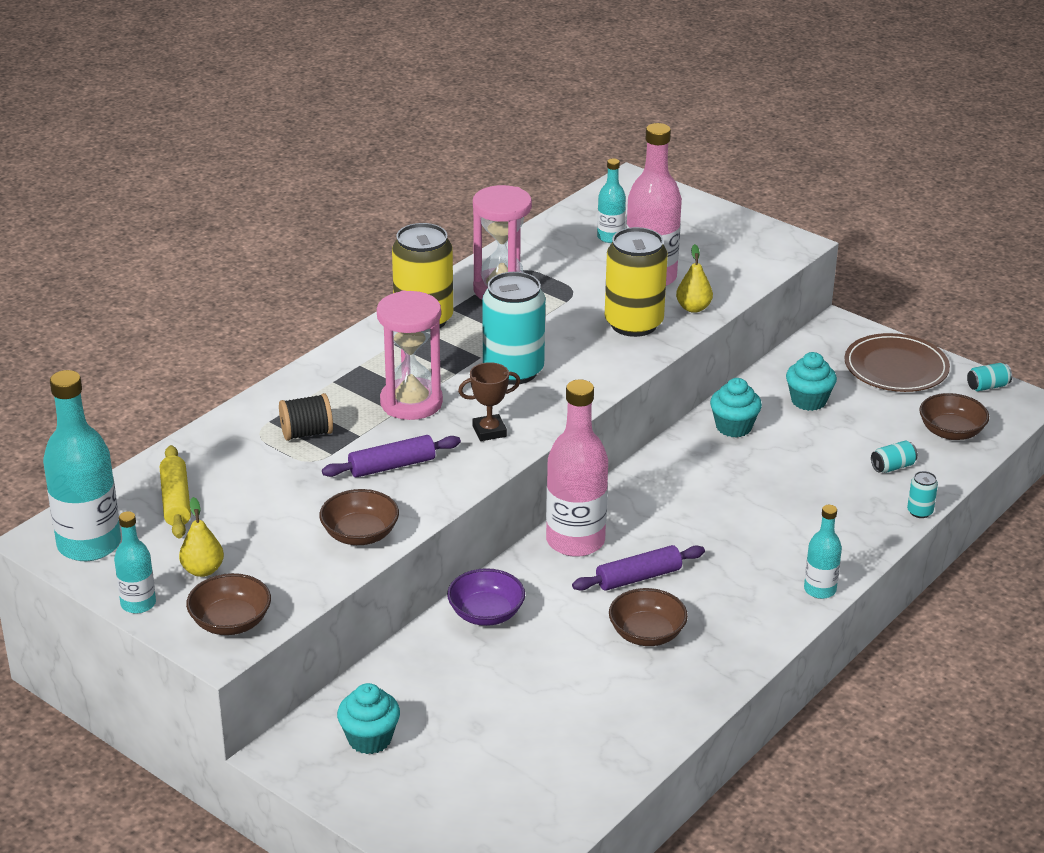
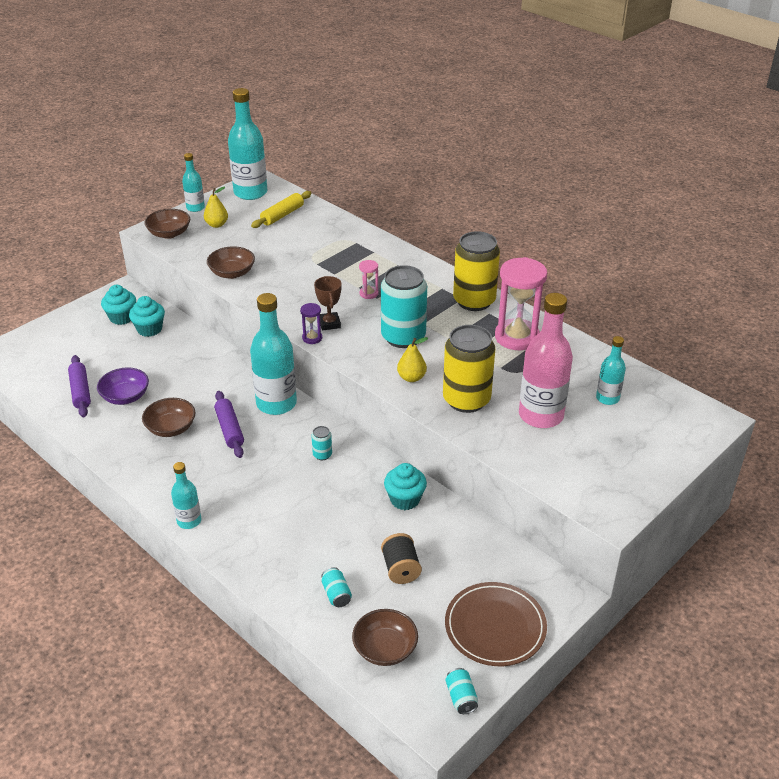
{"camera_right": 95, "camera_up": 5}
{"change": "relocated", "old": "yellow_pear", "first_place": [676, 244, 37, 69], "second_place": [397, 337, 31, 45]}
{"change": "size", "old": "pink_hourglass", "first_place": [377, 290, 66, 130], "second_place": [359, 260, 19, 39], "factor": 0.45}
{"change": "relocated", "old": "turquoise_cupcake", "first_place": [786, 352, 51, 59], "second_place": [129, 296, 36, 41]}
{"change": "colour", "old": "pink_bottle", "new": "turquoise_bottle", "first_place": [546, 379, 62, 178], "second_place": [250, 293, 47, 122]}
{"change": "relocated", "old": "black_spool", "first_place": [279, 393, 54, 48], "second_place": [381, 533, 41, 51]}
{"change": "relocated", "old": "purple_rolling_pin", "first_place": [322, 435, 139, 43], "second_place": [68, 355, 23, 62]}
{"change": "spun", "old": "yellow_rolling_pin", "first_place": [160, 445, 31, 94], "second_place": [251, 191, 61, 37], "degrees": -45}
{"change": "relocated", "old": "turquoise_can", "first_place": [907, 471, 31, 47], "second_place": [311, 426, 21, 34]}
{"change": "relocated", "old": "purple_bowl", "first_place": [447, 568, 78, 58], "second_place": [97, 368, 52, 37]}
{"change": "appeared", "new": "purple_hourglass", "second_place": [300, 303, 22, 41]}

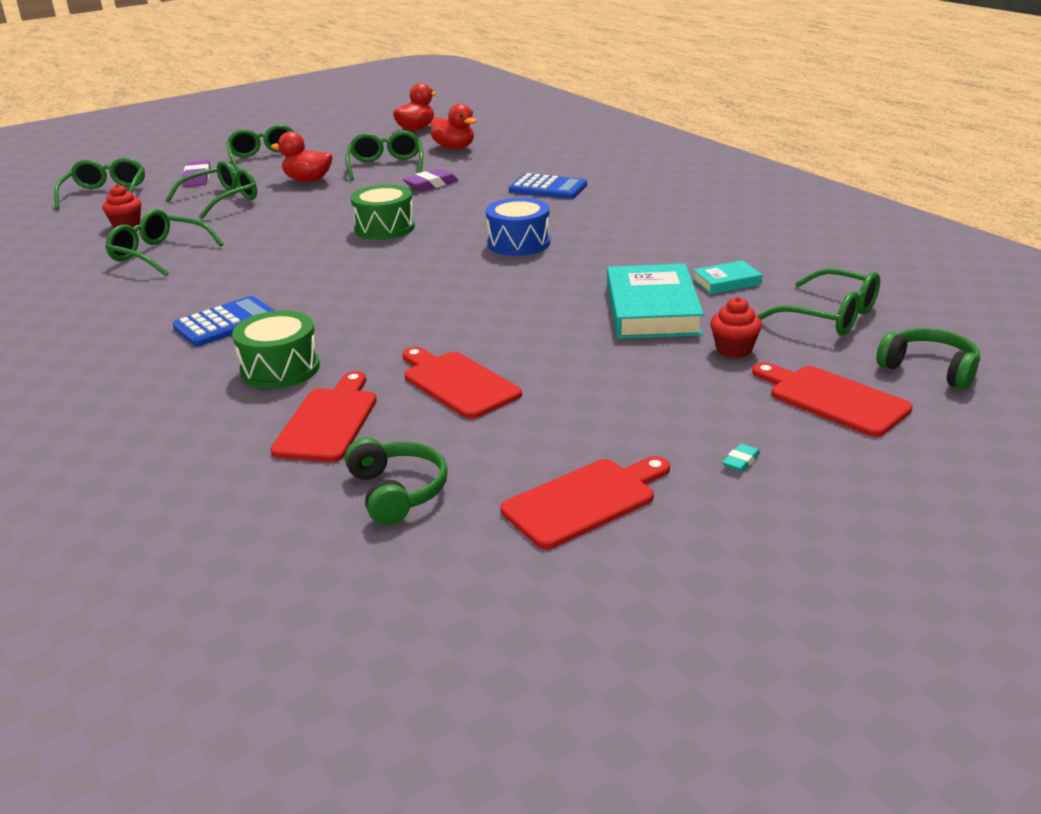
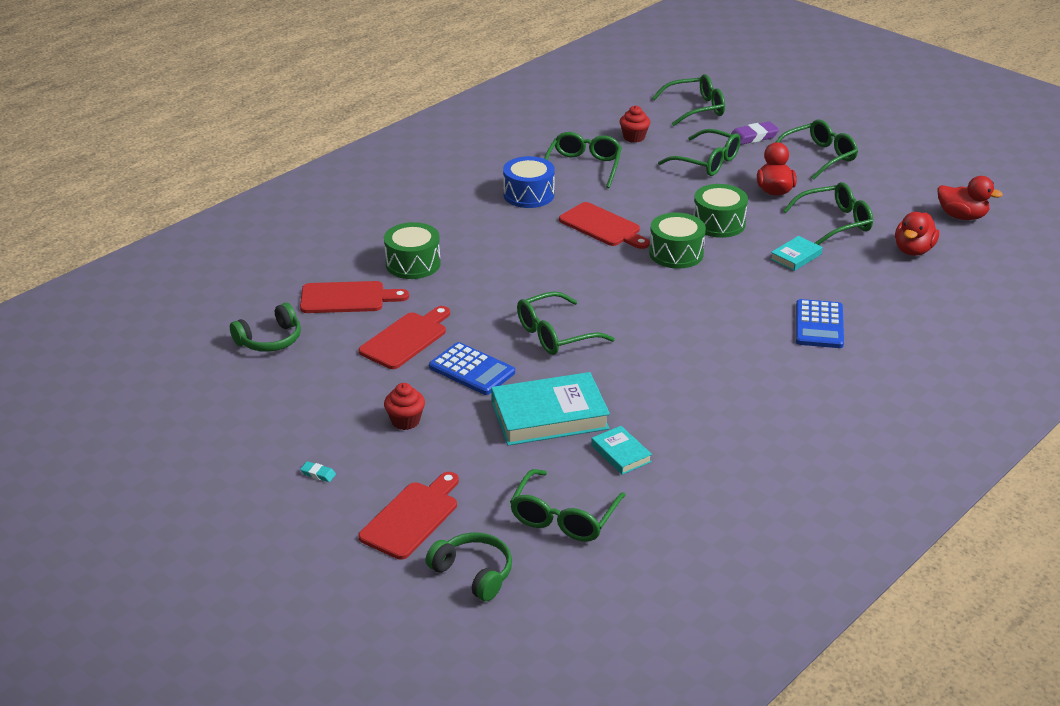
{"camera_right": 75, "camera_up": 5}
{"change": "exchanged", "old": "purple_eraser", "new": "turquoise_book", "first_place": [403, 169, 56, 22], "second_place": [771, 236, 52, 35]}
{"change": "relocated", "old": "blue_drum", "first_place": [486, 198, 64, 58], "second_place": [503, 156, 52, 52]}
{"change": "relocated", "old": "blue_calculator", "first_place": [172, 296, 103, 51], "second_place": [429, 342, 86, 53]}
{"change": "relocated", "old": "red_cupcake", "first_place": [710, 297, 52, 61], "second_place": [384, 383, 41, 47]}
{"change": "spun", "old": "green_headphones", "first_place": [876, 328, 104, 61], "second_place": [426, 532, 86, 69], "degrees": -75}
{"change": "relocated", "old": "red_cutting_board", "first_place": [501, 456, 169, 93], "second_place": [559, 202, 91, 47]}
{"change": "appeared", "new": "green_drum", "second_place": [693, 184, 55, 54]}
{"change": "appeared", "new": "green_glasses", "second_place": [517, 292, 98, 63]}

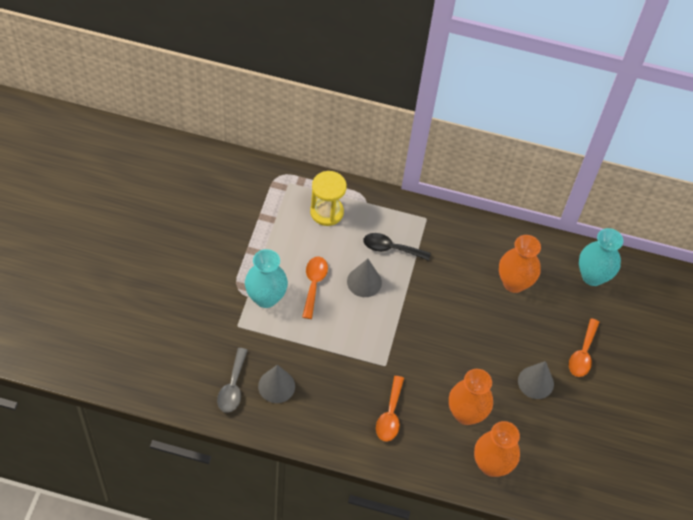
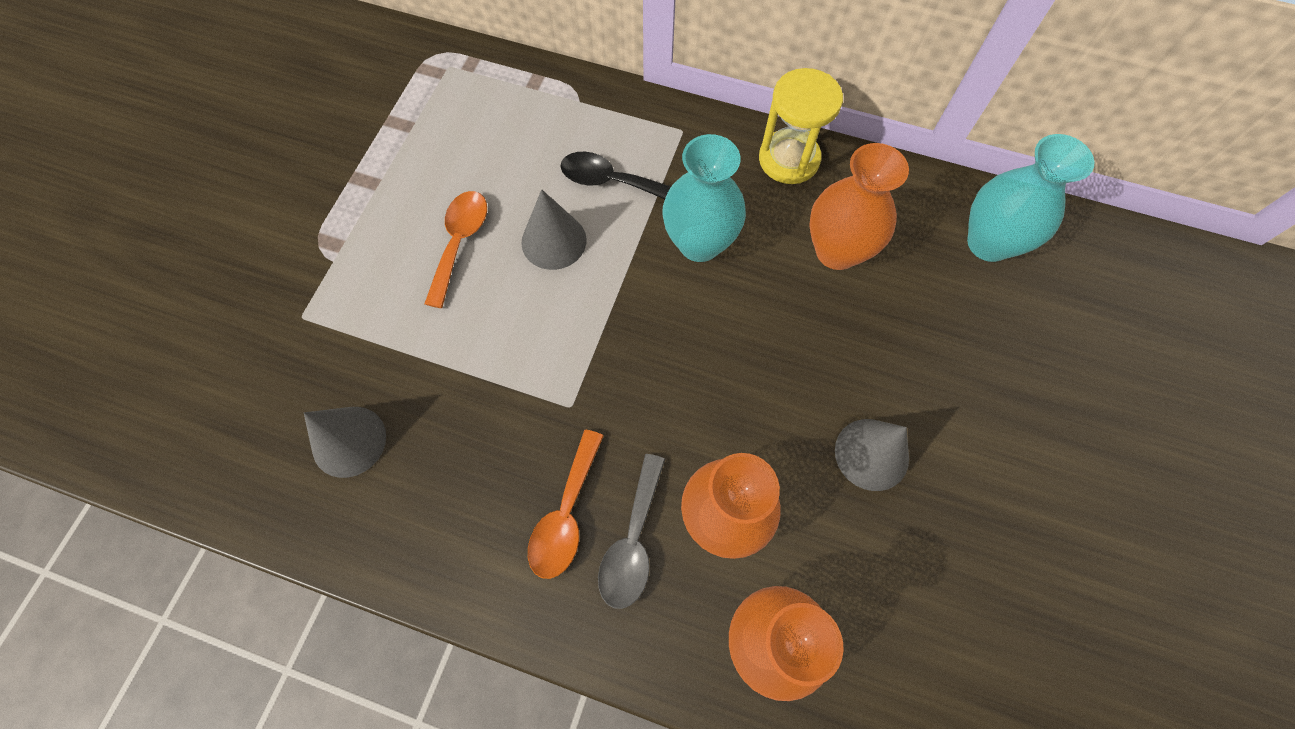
{"camera_right": 10, "camera_up": 10}
{"change": "relocated", "old": "yellow_hourglass", "first_place": [310, 171, 37, 55], "second_place": [759, 68, 84, 116]}
{"change": "relocated", "old": "turquoise_vase", "first_place": [245, 249, 43, 59], "second_place": [662, 134, 84, 128]}
{"change": "missing", "old": "orange_spoon", "first_place": [569, 318, 31, 59]}
{"change": "relocated", "old": "grey_spoon", "first_place": [217, 348, 31, 65], "second_place": [598, 454, 67, 155]}

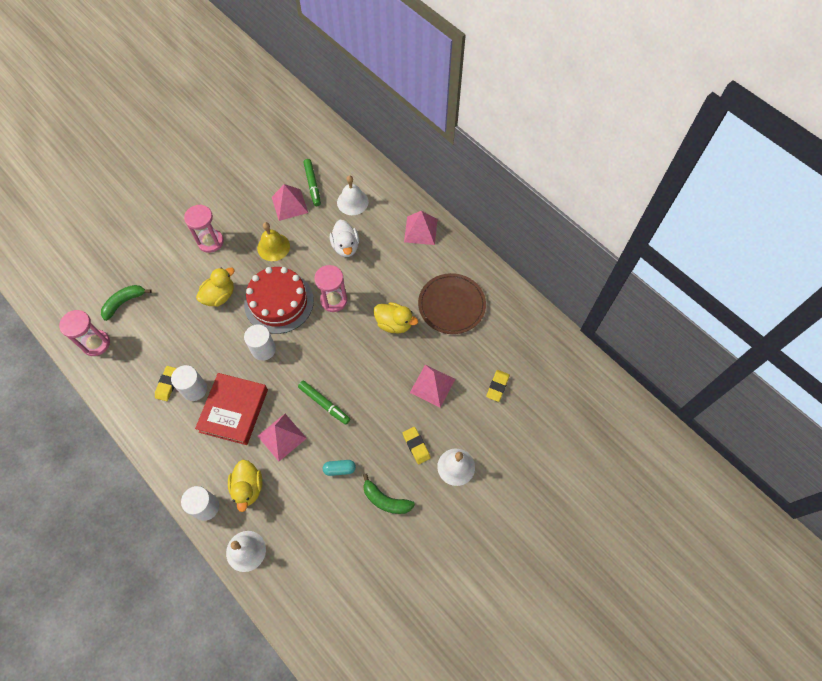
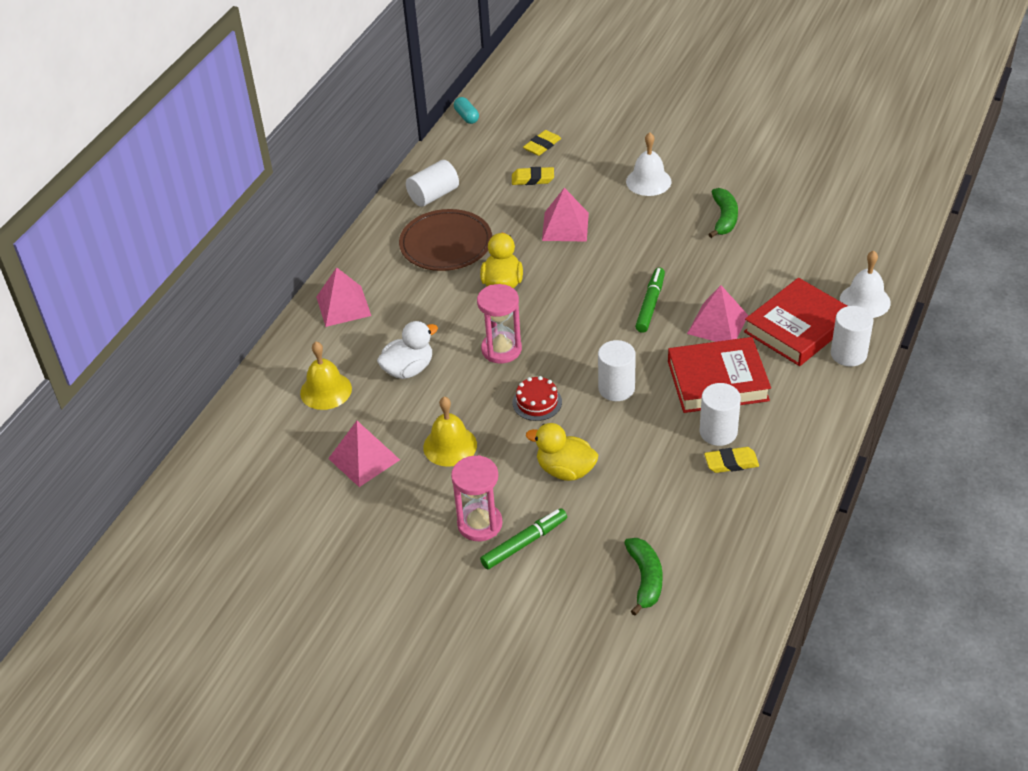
{"camera_right": -110, "camera_up": -20}
{"change": "relocated", "old": "green_marker", "first_place": [303, 159, 18, 47], "second_place": [480, 508, 87, 62]}
{"change": "colour", "old": "white_bell", "new": "yellow_bell", "first_place": [337, 175, 32, 40], "second_place": [300, 342, 52, 68]}
{"change": "size", "old": "red_cake", "first_place": [244, 267, 70, 67], "second_place": [513, 376, 49, 45], "factor": 0.46}
{"change": "spun", "old": "green_banana", "first_place": [101, 285, 51, 36], "second_place": [624, 538, 39, 78], "degrees": -120}
{"change": "missing", "old": "pink_hourglass", "first_place": [59, 310, 51, 46]}
{"change": "relocated", "old": "yellow_eraser", "first_place": [403, 427, 28, 37], "second_place": [523, 130, 38, 26]}
{"change": "exchanged", "old": "yellow_duck", "new": "red_book", "first_place": [228, 460, 34, 52], "second_place": [744, 278, 103, 88]}
{"change": "relocated", "old": "turquoise_capsule", "first_place": [323, 460, 33, 16], "second_place": [454, 97, 25, 27]}
{"change": "appeared", "new": "white_cylinder", "second_place": [406, 160, 53, 47]}

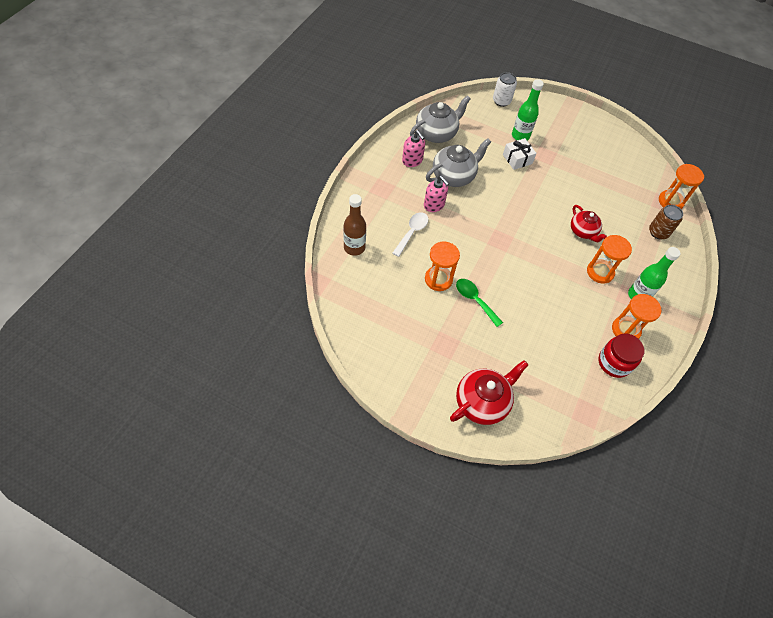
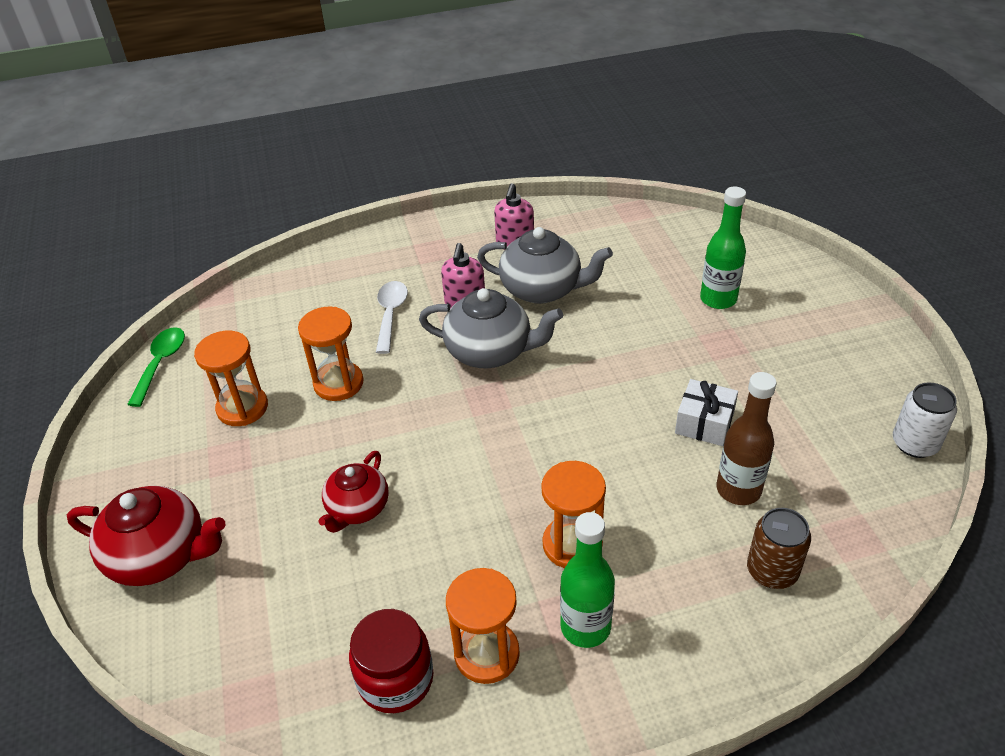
{"camera_right": 55, "camera_up": -15}
{"change": "relocated", "old": "white_can", "first_place": [493, 72, 24, 35], "second_place": [893, 382, 64, 76]}
{"change": "relocated", "old": "grey_teapot", "first_place": [410, 95, 61, 48], "second_place": [419, 288, 144, 80]}
{"change": "relocated", "old": "white_gift", "first_place": [503, 138, 34, 32], "second_place": [675, 379, 63, 67]}
{"change": "relocated", "old": "orange_hourglass", "first_place": [659, 164, 45, 45], "second_place": [194, 331, 74, 95]}
{"change": "relocated", "old": "brown_bottle", "first_place": [343, 194, 23, 62], "second_place": [716, 372, 61, 133]}
{"change": "relocated", "old": "red_teapot", "first_place": [571, 205, 36, 37], "second_place": [318, 451, 71, 82]}
{"change": "spun", "old": "white_spoon", "first_place": [392, 212, 36, 45], "second_place": [376, 281, 32, 73], "degrees": -75}
{"change": "relocated", "old": "green_spoon", "first_place": [456, 279, 47, 48], "second_place": [127, 327, 58, 80]}

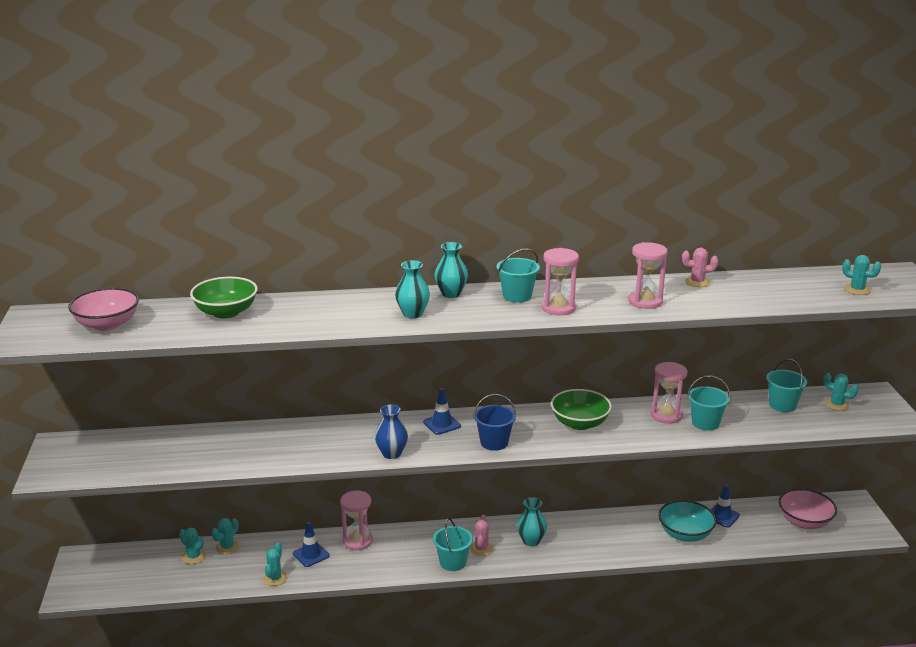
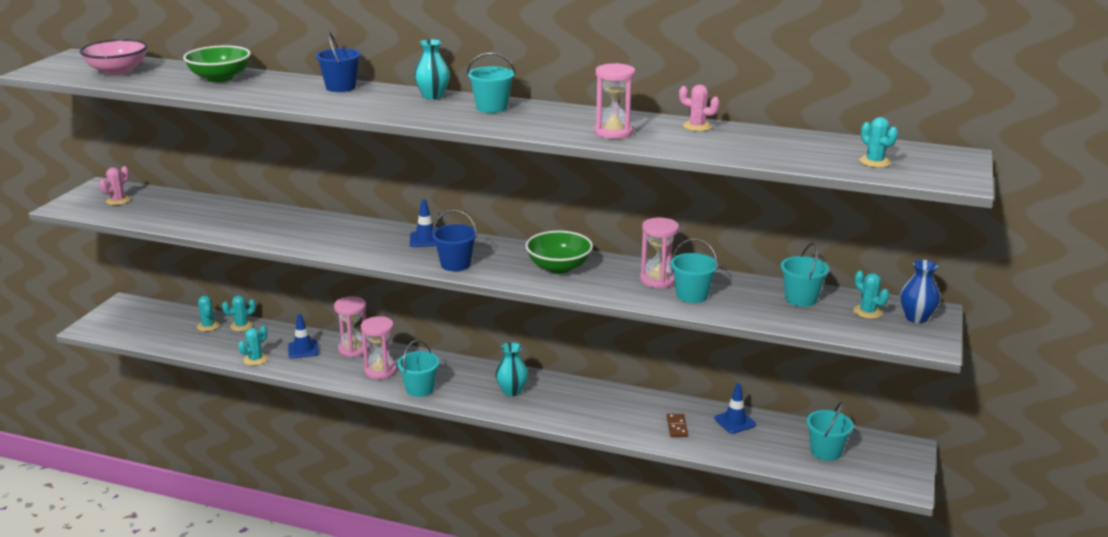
{"camera_right": 25, "camera_up": 0}
{"change": "relocated", "old": "pink_hourglass", "first_place": [542, 248, 37, 67], "second_place": [361, 316, 36, 63]}
{"change": "missing", "old": "turquoise_vase", "first_place": [395, 260, 35, 58]}
{"change": "relocated", "old": "blue_vase", "first_place": [375, 405, 33, 54], "second_place": [900, 260, 40, 63]}
{"change": "exchanged", "old": "pink_bowl", "new": "turquoise_bucket", "first_place": [779, 489, 58, 40], "second_place": [807, 402, 47, 59]}
{"change": "exchanged", "old": "turquoise_bowl", "new": "brown_domino", "first_place": [658, 500, 59, 42], "second_place": [667, 414, 21, 23]}
{"change": "relocated", "old": "pink_cactus", "first_place": [470, 515, 23, 41], "second_place": [99, 166, 32, 39]}
{"change": "appeared", "new": "blue_bucket", "second_place": [315, 32, 46, 60]}

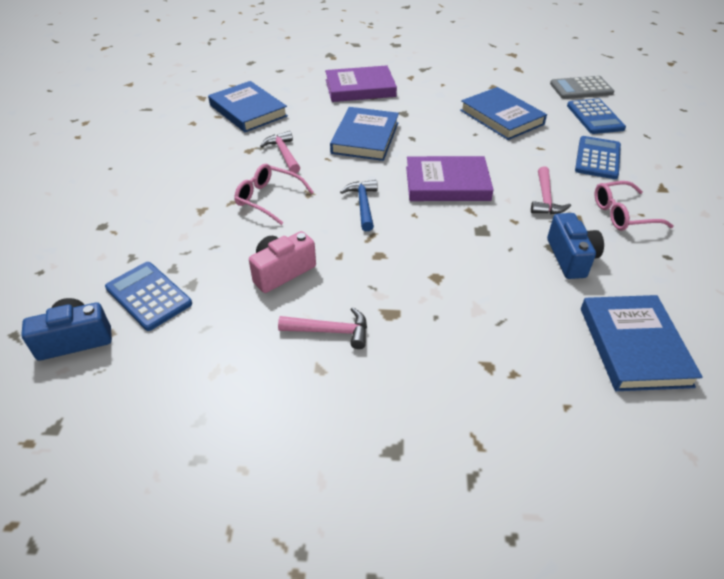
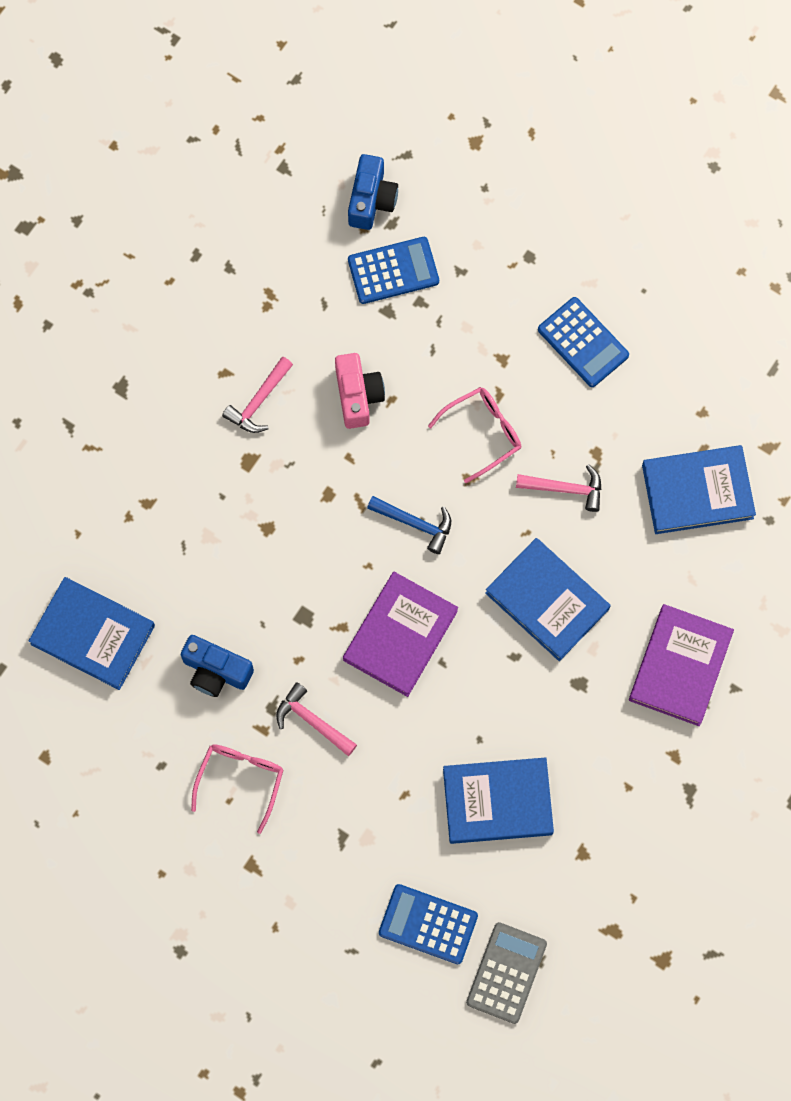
{"camera_right": 120, "camera_up": 30}
{"change": "relocated", "old": "blue_calculator", "first_place": [575, 136, 46, 43], "second_place": [538, 297, 91, 90]}

